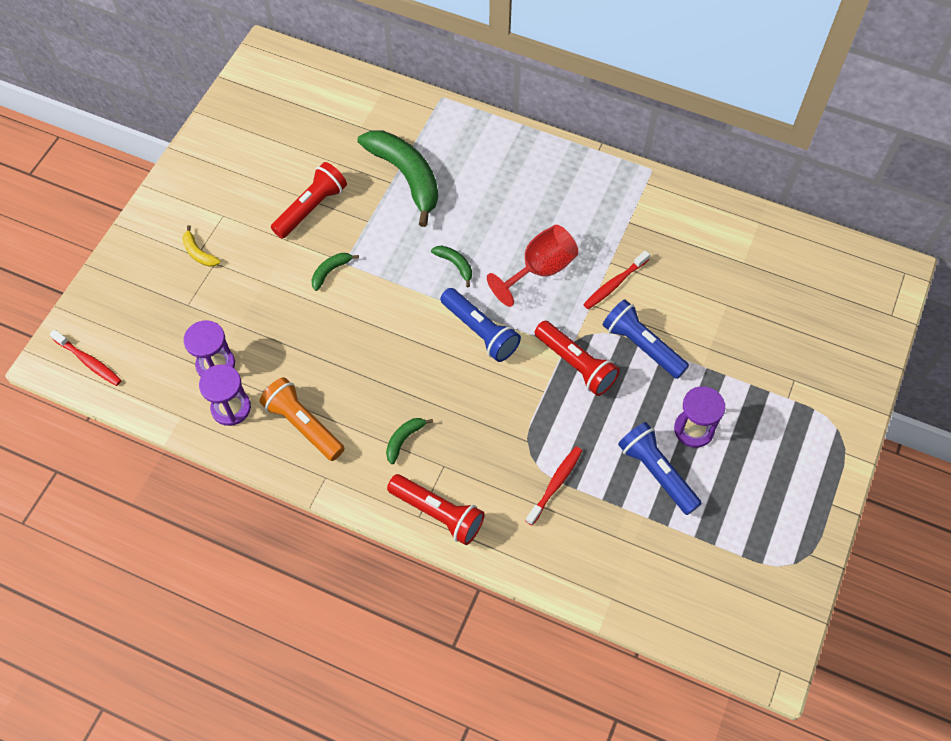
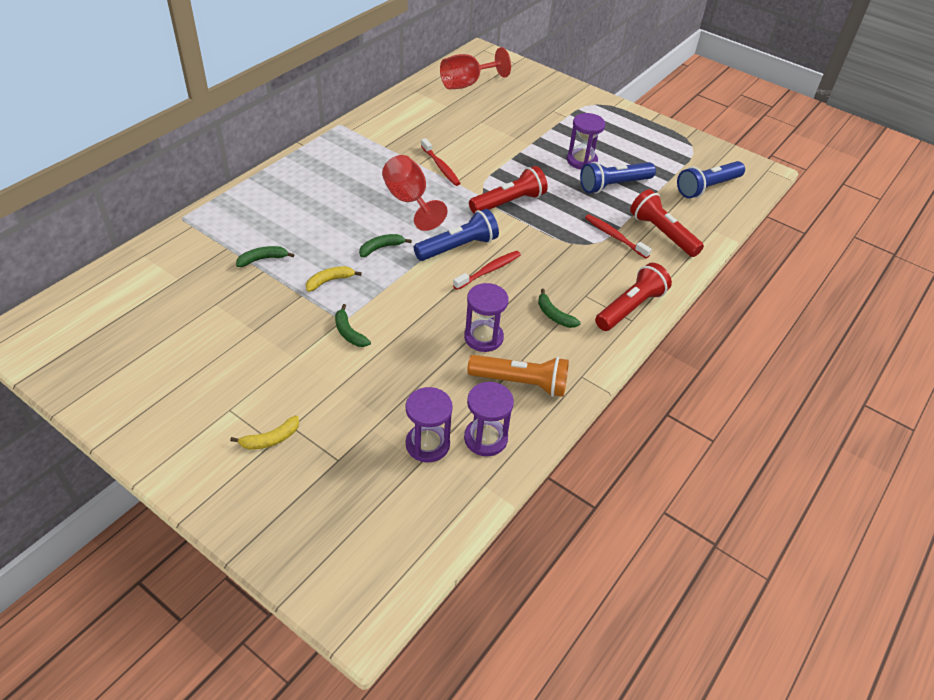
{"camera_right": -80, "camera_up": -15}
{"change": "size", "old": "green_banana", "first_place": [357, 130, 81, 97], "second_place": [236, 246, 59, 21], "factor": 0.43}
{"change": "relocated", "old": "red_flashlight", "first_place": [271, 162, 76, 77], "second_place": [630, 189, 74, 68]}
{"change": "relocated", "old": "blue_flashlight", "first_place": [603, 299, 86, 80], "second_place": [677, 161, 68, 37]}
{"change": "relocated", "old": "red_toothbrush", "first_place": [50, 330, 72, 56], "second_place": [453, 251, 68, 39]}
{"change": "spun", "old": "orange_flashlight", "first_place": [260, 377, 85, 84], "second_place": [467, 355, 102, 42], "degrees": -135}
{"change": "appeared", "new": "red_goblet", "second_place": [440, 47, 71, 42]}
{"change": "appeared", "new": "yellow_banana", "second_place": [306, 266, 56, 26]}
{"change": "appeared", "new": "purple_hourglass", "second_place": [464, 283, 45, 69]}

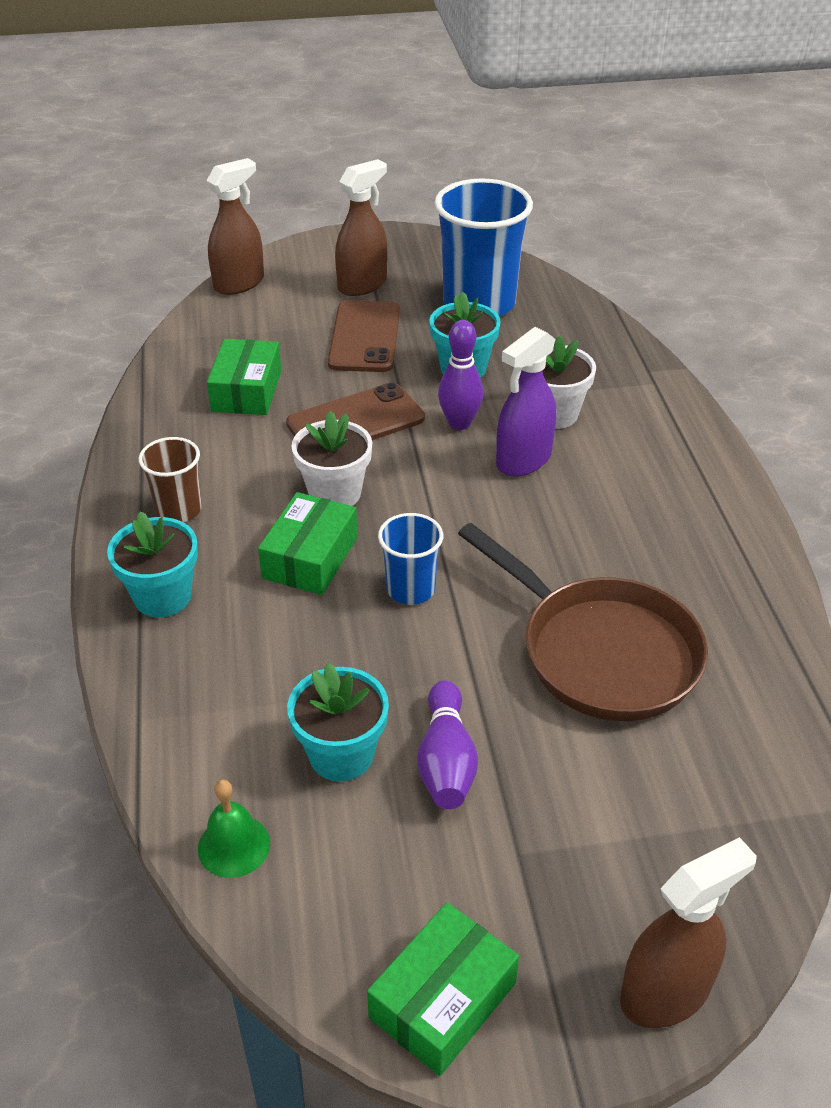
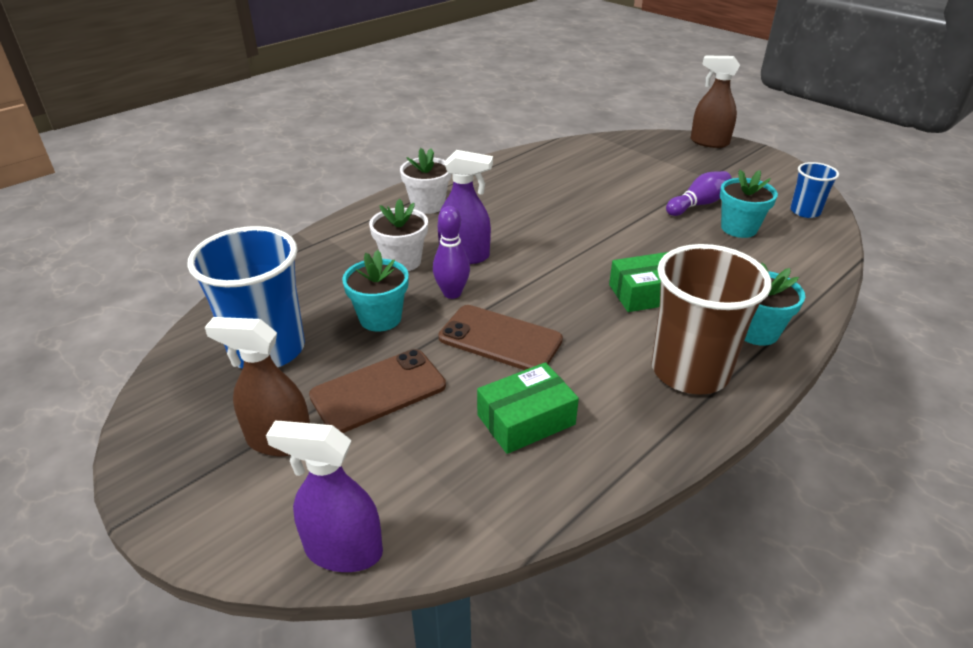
{"camera_right": -125, "camera_up": -5}
{"change": "colour", "old": "brown_spray_bottle", "new": "purple_spray_bottle", "first_place": [206, 158, 58, 137], "second_place": [266, 421, 117, 151]}
{"change": "relocated", "old": "white_flower_pot", "first_place": [292, 411, 80, 95], "second_place": [400, 148, 51, 66]}
{"change": "size", "old": "brown_cup", "first_place": [139, 437, 63, 85], "second_place": [652, 244, 120, 150], "factor": 1.95}
{"change": "relocated", "old": "blue_cup", "first_place": [378, 513, 65, 92], "second_place": [790, 162, 49, 56]}
{"change": "missing", "old": "brown_pan", "first_place": [458, 523, 250, 198]}
{"change": "missing", "old": "green_bell", "first_place": [198, 780, 72, 98]}
{"change": "missing", "old": "green_box", "first_place": [367, 902, 152, 174]}

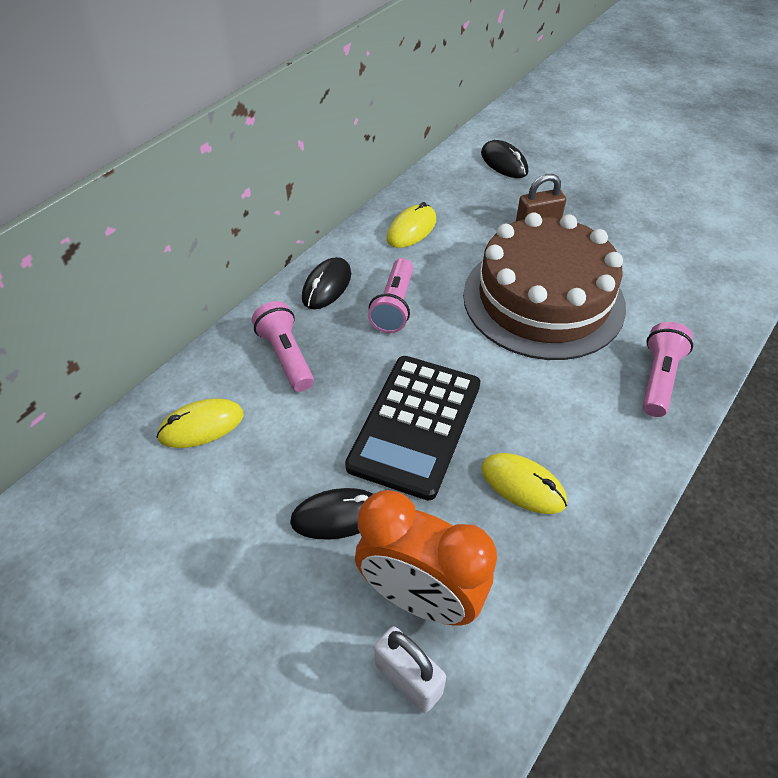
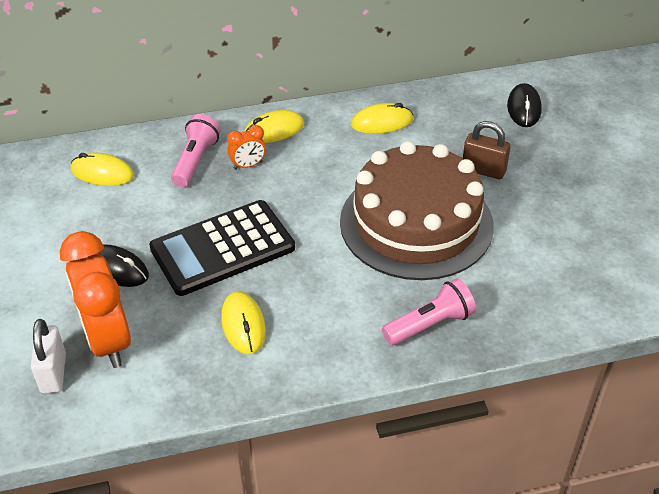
{"camera_right": 40, "camera_up": -5}
{"change": "colour", "old": "black_mouse", "new": "yellow_mouse", "first_place": [302, 257, 49, 52], "second_place": [244, 110, 60, 33]}
{"change": "missing", "old": "pink_flashlight", "first_place": [368, 258, 45, 75]}
{"change": "appeared", "new": "orange_clock", "second_place": [227, 125, 39, 45]}

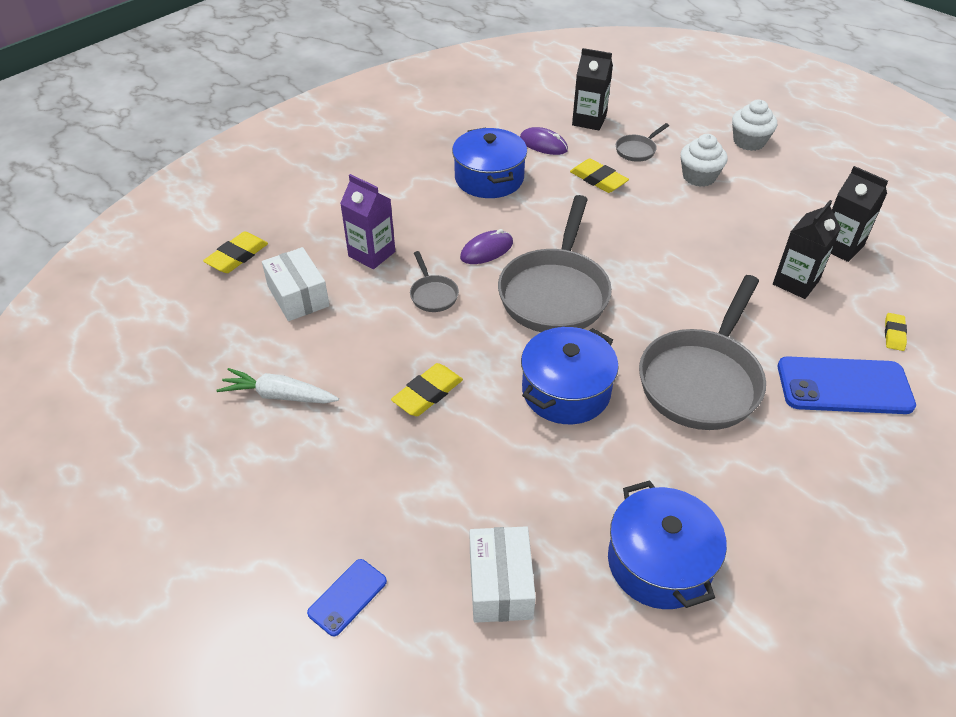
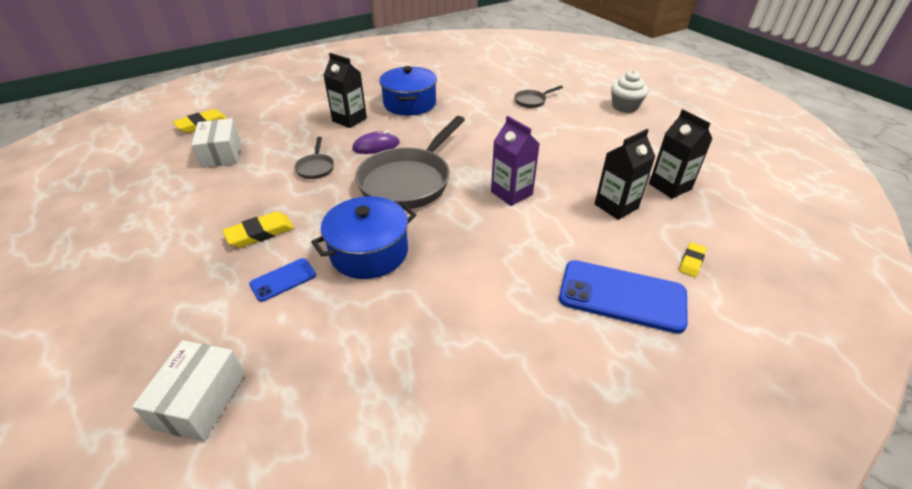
{"camera_right": 15, "camera_up": -5}
{"change": "relocated", "old": "black_carton", "first_place": [572, 48, 41, 82], "second_place": [323, 53, 44, 75]}
{"change": "missing", "old": "purple_mouse", "first_place": [520, 127, 48, 28]}
{"change": "missing", "old": "white_cupcake", "first_place": [680, 134, 48, 52]}
{"change": "missing", "old": "yellow_eraser", "first_place": [570, 159, 59, 34]}
{"change": "relocated", "old": "purple_carton", "first_place": [340, 174, 55, 95], "second_place": [491, 116, 48, 90]}
{"change": "missing", "old": "grey_pan", "first_place": [639, 275, 127, 155]}
{"change": "missing", "old": "white_carrot", "first_place": [217, 368, 122, 35]}
{"change": "missing", "old": "blue_pot", "first_place": [608, 480, 119, 129]}
{"change": "relocated", "old": "blue_phone", "first_place": [307, 559, 80, 77], "second_place": [249, 258, 67, 44]}

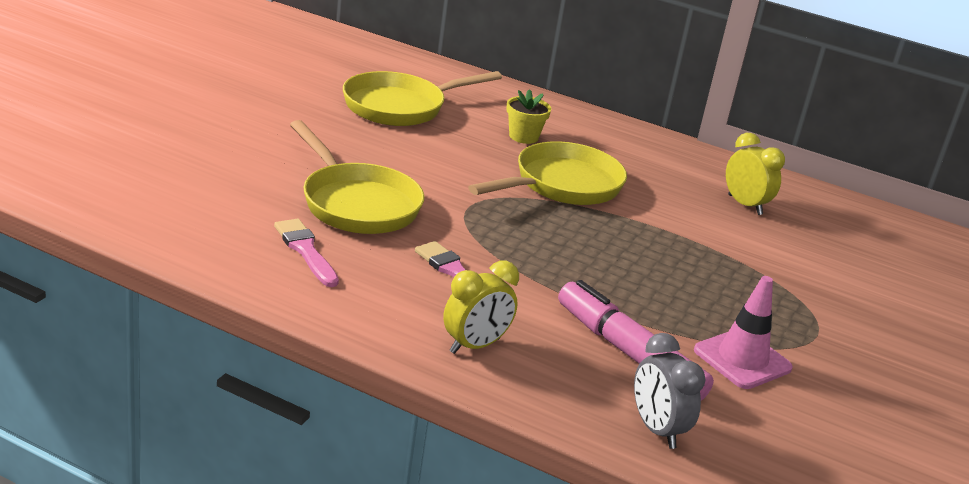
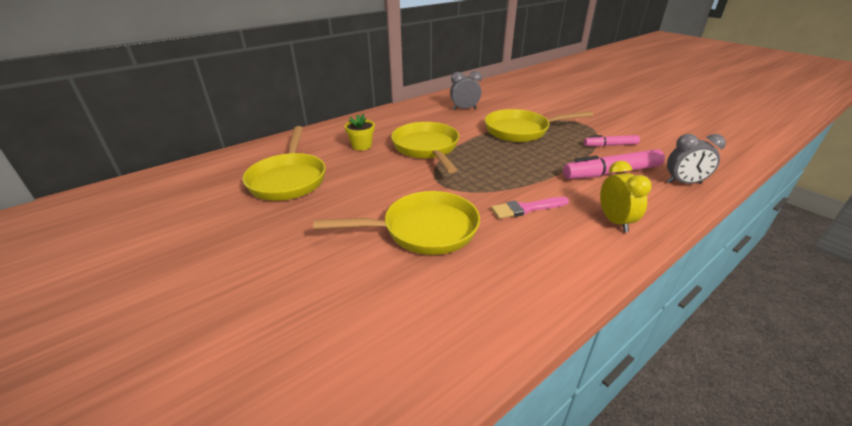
{"camera_right": -60, "camera_up": 5}
{"change": "colour", "old": "yellow_clock", "new": "grey_clock", "first_place": [726, 133, 59, 82], "second_place": [450, 71, 32, 39]}
{"change": "missing", "old": "pink_brush", "first_place": [274, 219, 65, 68]}
{"change": "exchanged", "old": "pink_traffic_cone", "new": "pink_marker", "first_place": [694, 276, 99, 113], "second_place": [584, 135, 56, 12]}
{"change": "appeared", "new": "yellow_pan", "second_place": [485, 109, 108, 33]}

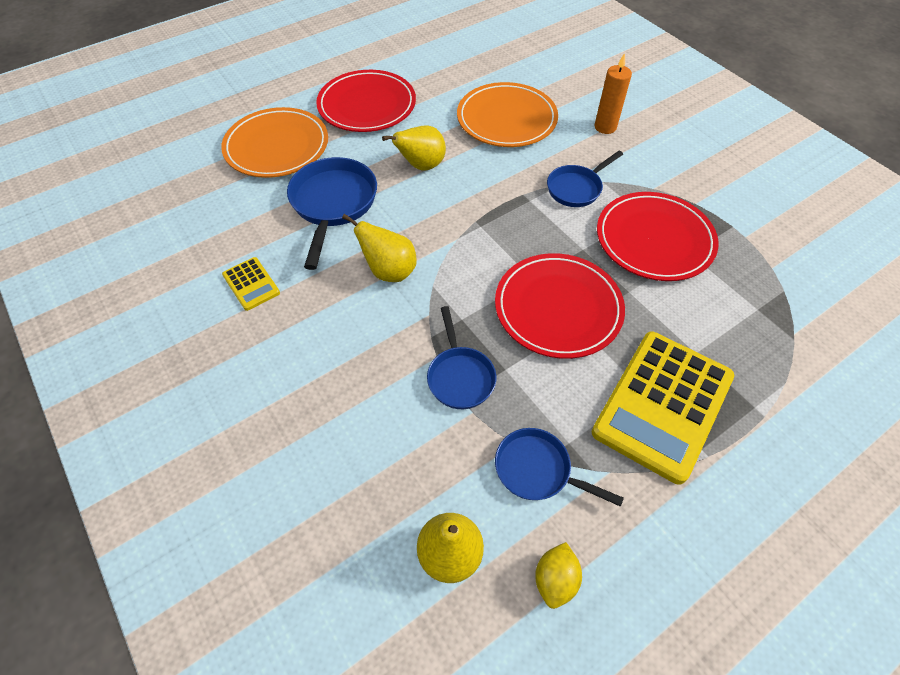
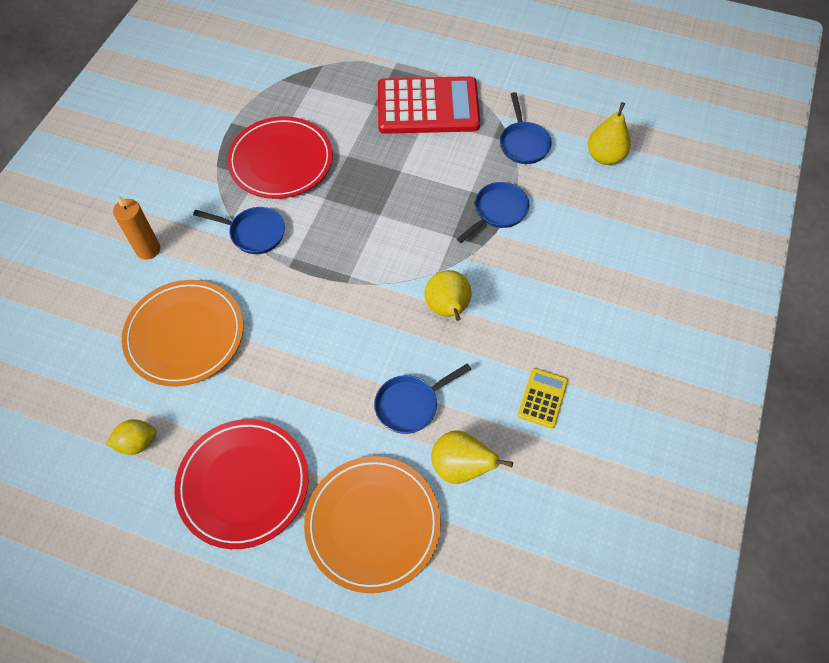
{"camera_right": -125, "camera_up": 5}
{"change": "relocated", "old": "yellow_pear", "first_place": [382, 125, 64, 46], "second_place": [431, 430, 82, 54]}
{"change": "size", "old": "blue_pan", "first_place": [287, 157, 90, 113], "second_place": [374, 363, 97, 71], "factor": 0.63}
{"change": "missing", "old": "red_plate", "first_place": [495, 253, 130, 106]}
{"change": "colour", "old": "yellow_calculator", "new": "red_calculator", "first_place": [591, 332, 143, 152], "second_place": [378, 76, 102, 58]}
{"change": "relocated", "old": "yellow_lemon", "first_place": [535, 542, 47, 67], "second_place": [106, 419, 50, 36]}

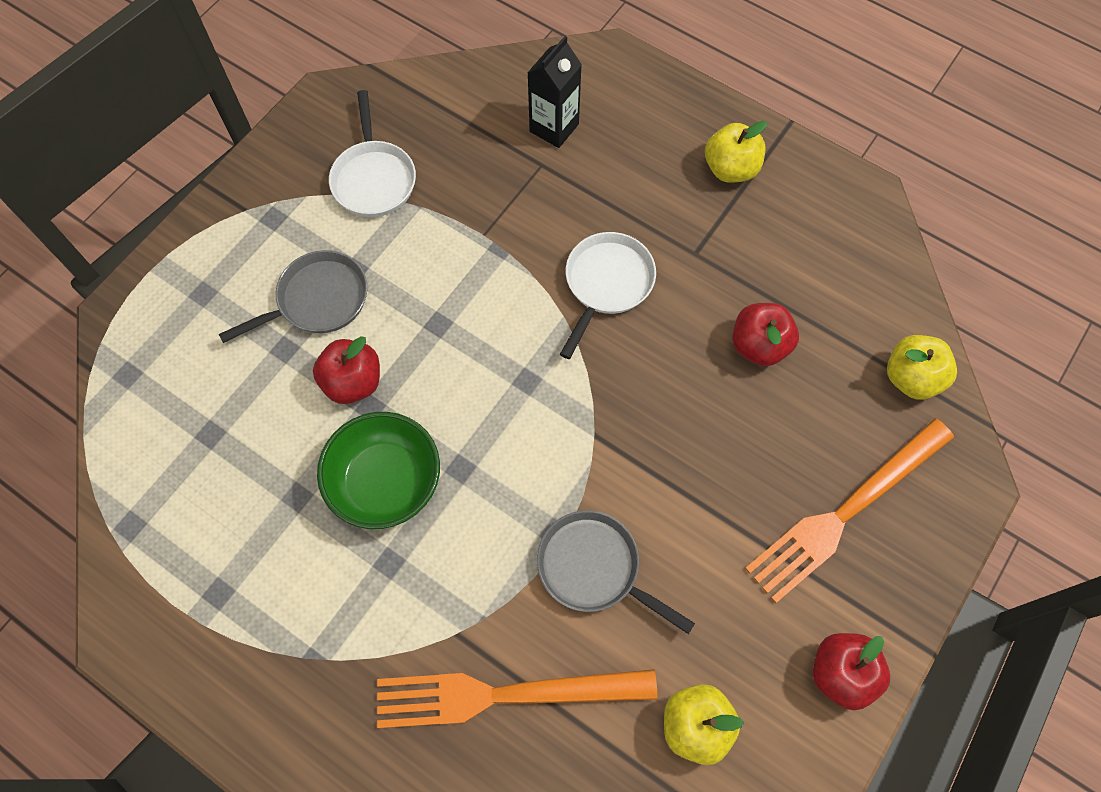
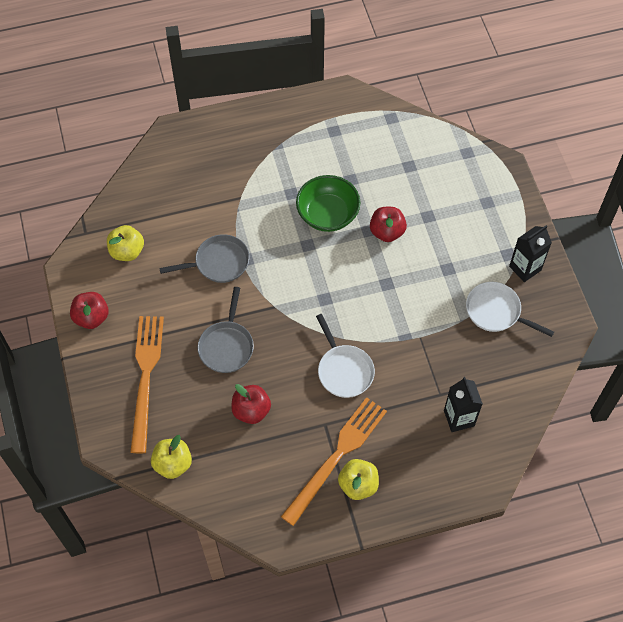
{"camera_right": 130, "camera_up": -5}
{"change": "relocated", "old": "grey_pan", "first_place": [219, 250, 148, 93], "second_place": [198, 287, 56, 86]}
{"change": "relocated", "old": "orange_fork", "first_place": [377, 669, 281, 59], "second_place": [281, 397, 106, 129]}
{"change": "appeared", "new": "black_carton", "second_place": [509, 225, 43, 57]}

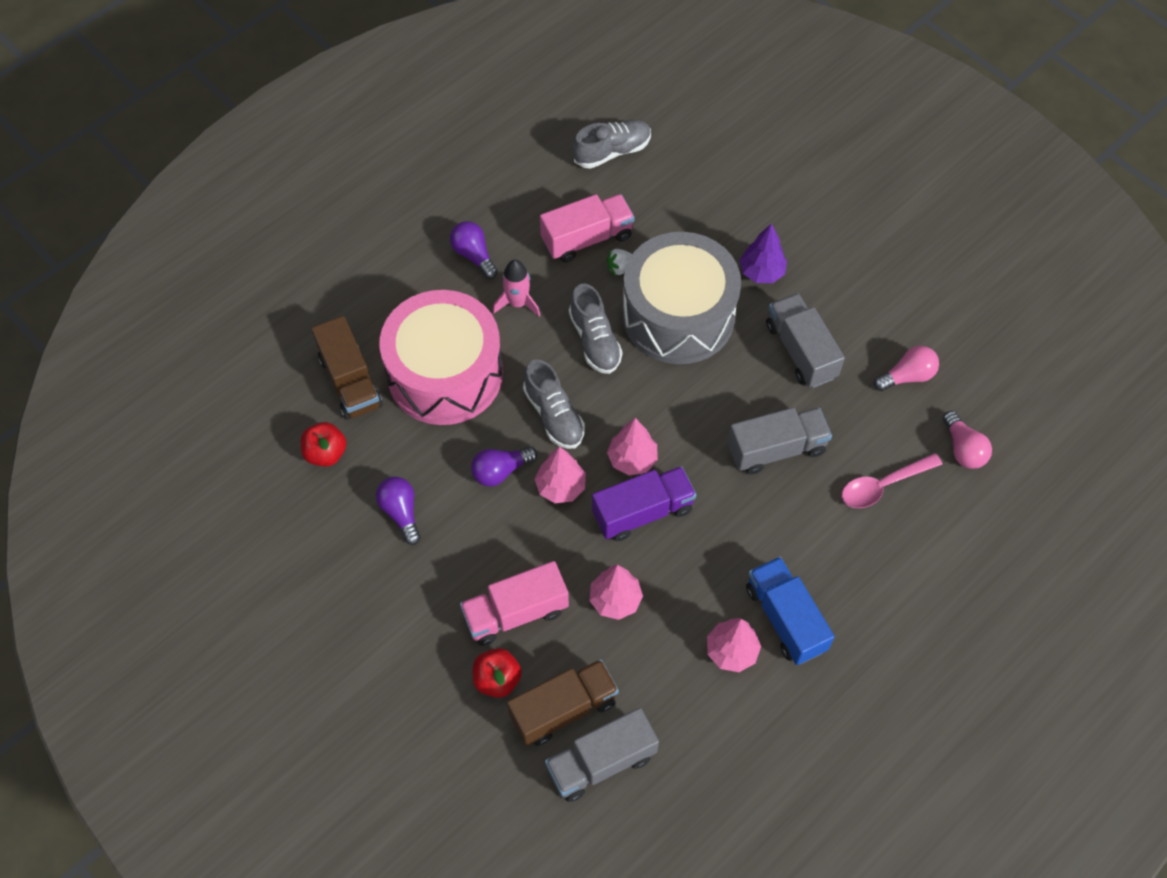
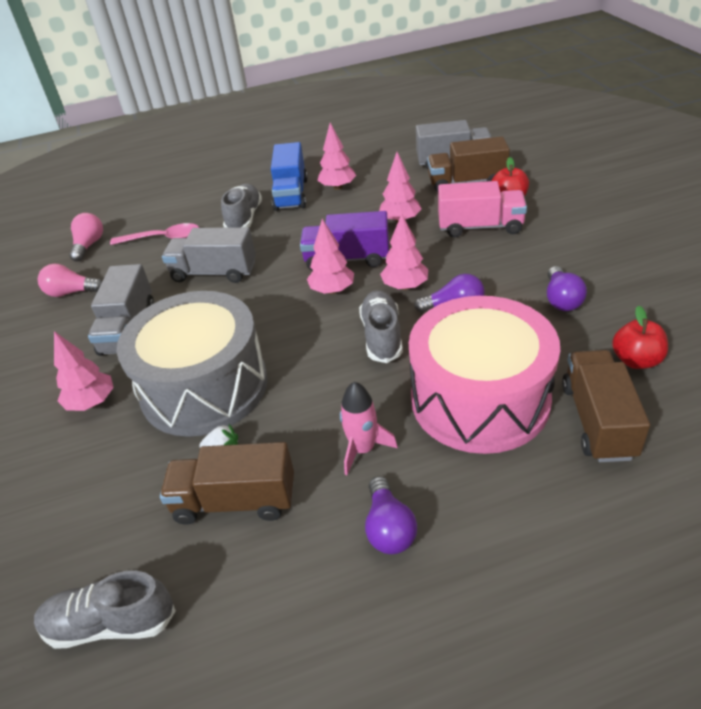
{"camera_right": -150, "camera_up": -20}
{"change": "colour", "old": "pink_truck", "new": "brown_truck", "first_place": [540, 194, 95, 68], "second_place": [160, 442, 134, 83]}
{"change": "colour", "old": "purple_tree", "new": "pink_tree", "first_place": [740, 223, 47, 60], "second_place": [54, 331, 60, 80]}
{"change": "relocated", "old": "grey_shoe", "first_place": [569, 284, 54, 90], "second_place": [221, 184, 41, 44]}

